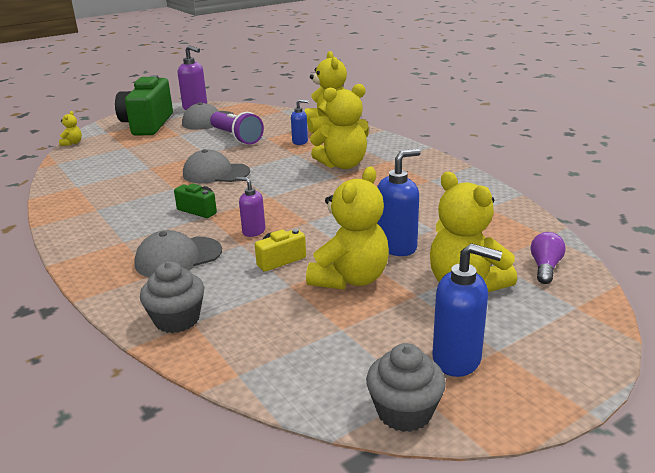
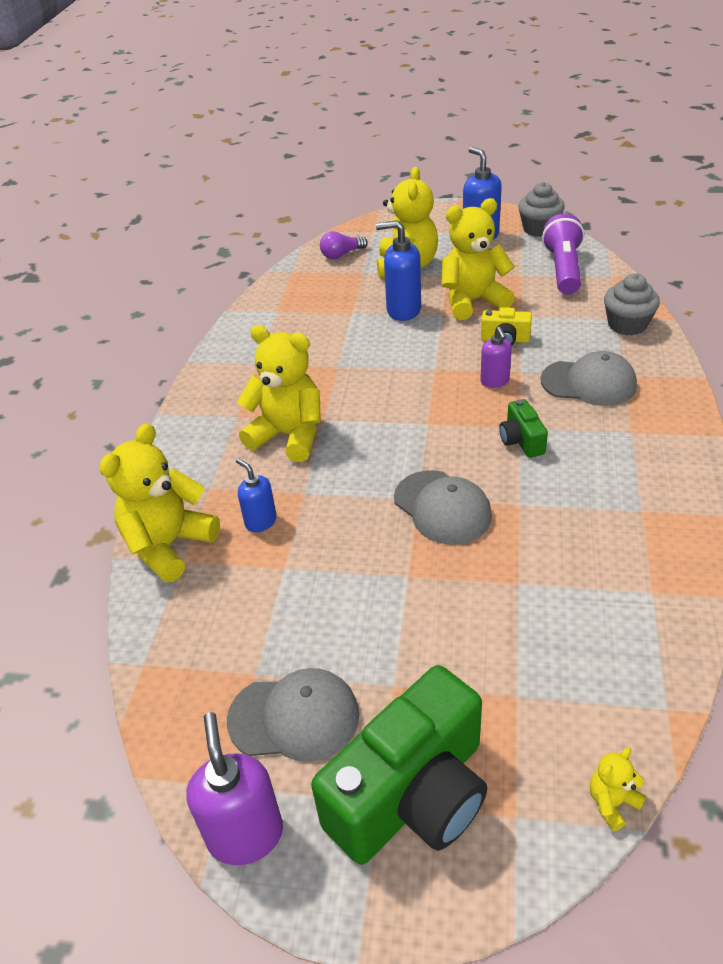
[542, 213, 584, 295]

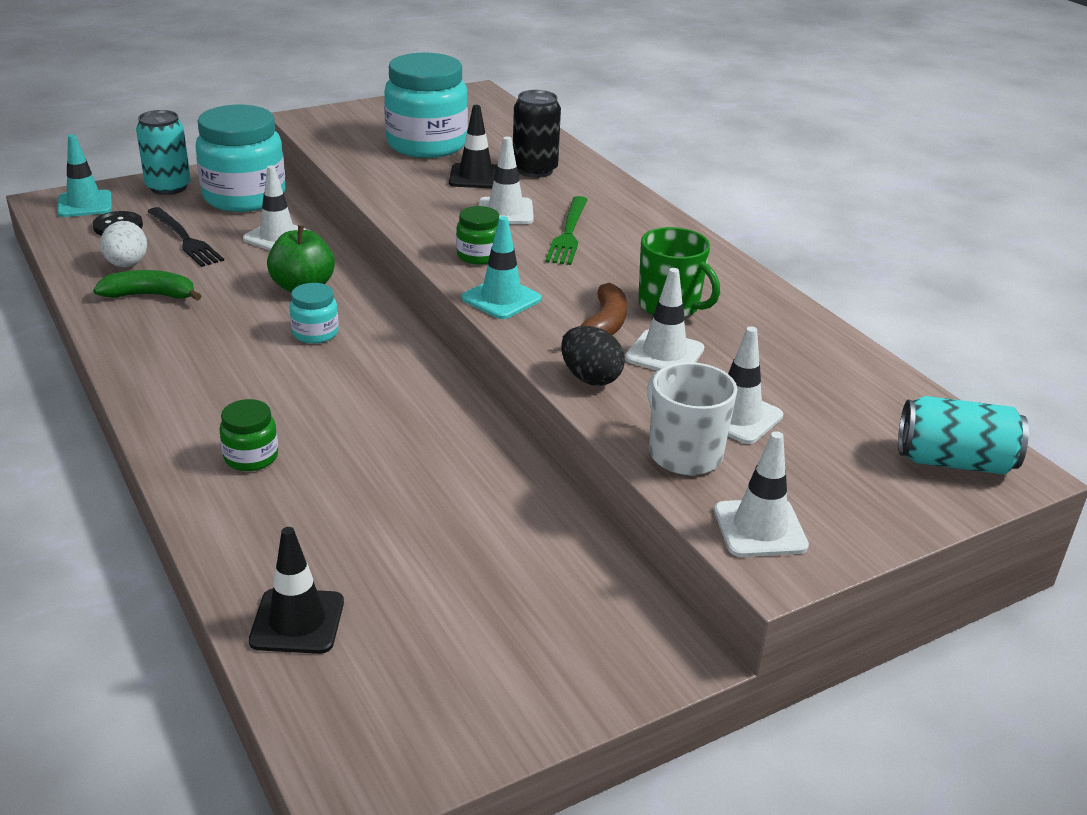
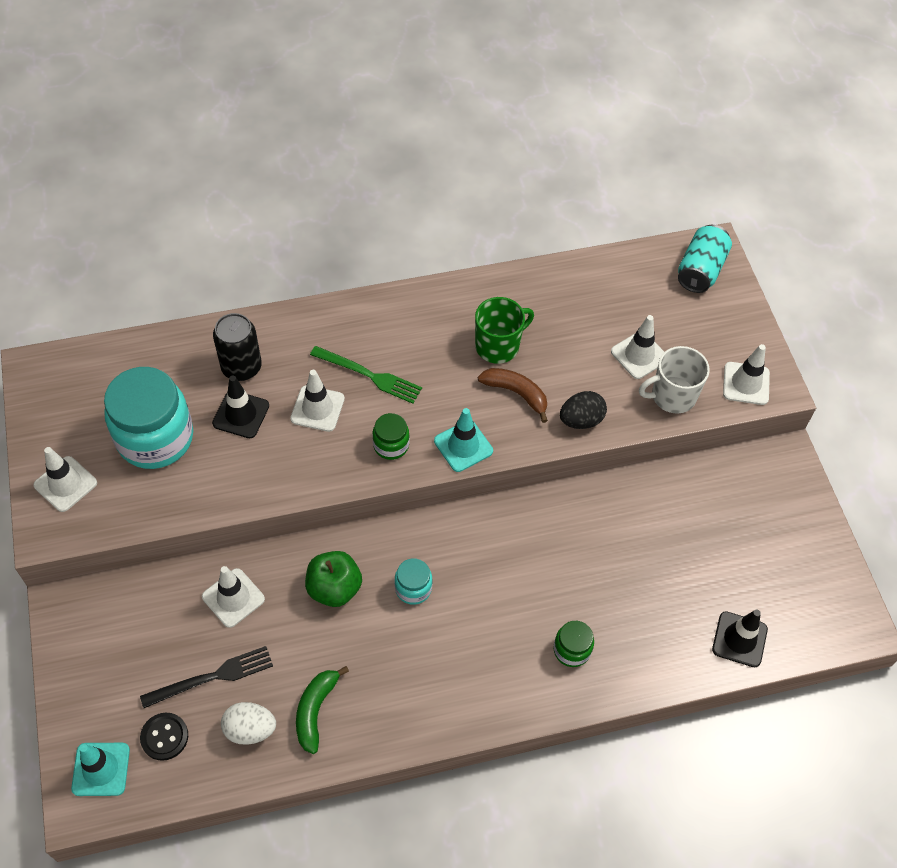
[33, 447, 97, 512]
[136, 110, 191, 195] (first image)
[195, 105, 285, 212] (first image)

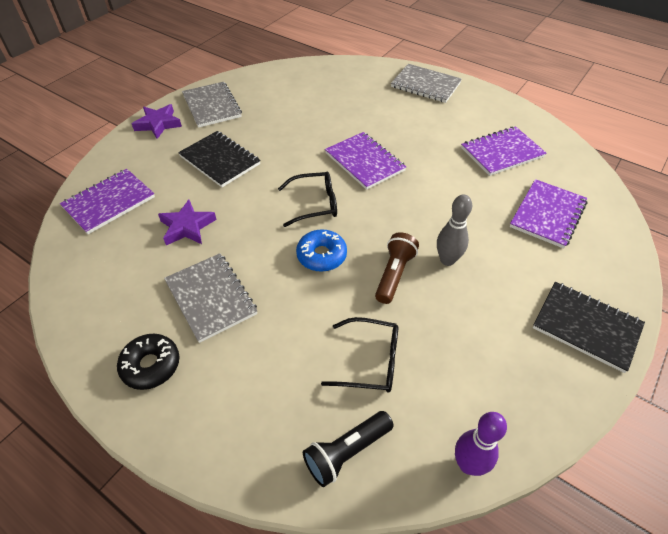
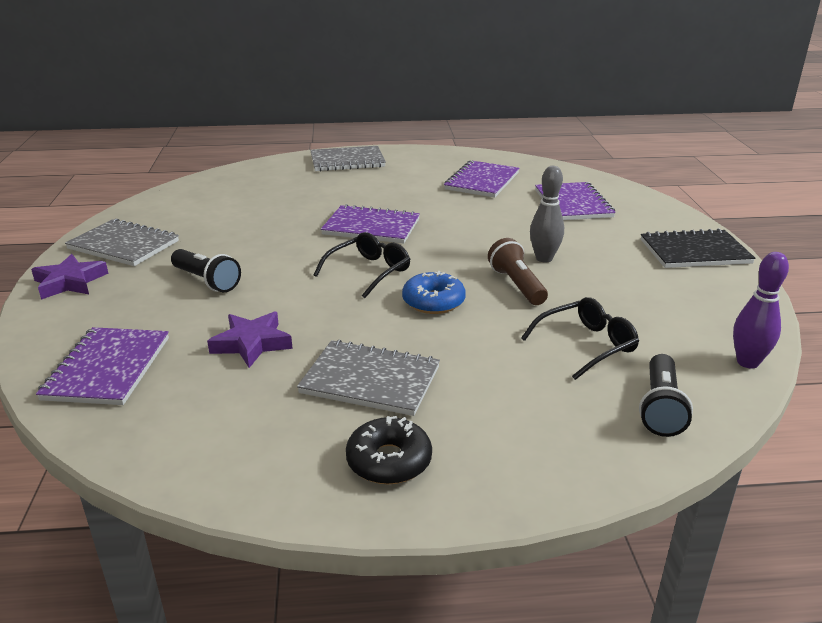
[171, 249, 241, 292]

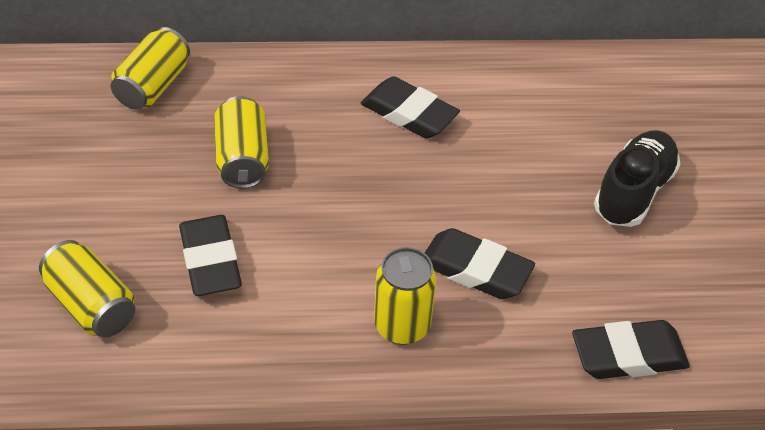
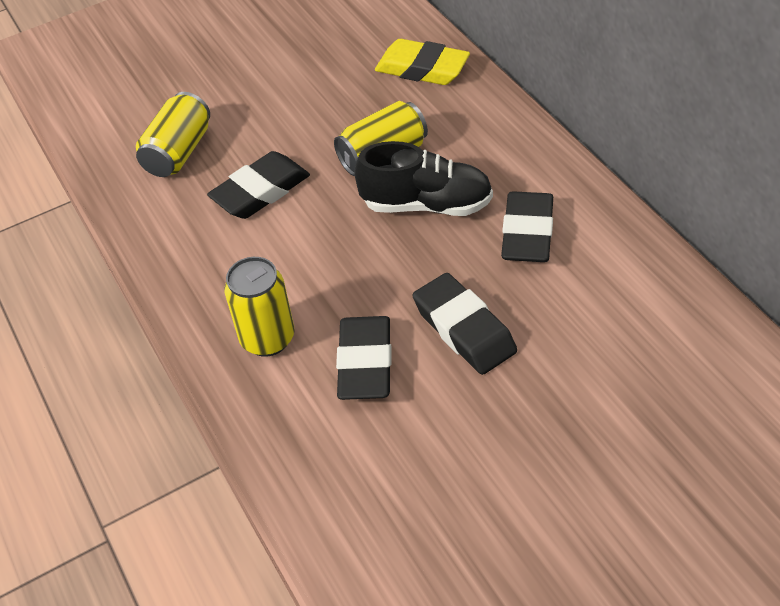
[354, 141, 493, 216]
[375, 39, 470, 85]
[412, 273, 517, 375]

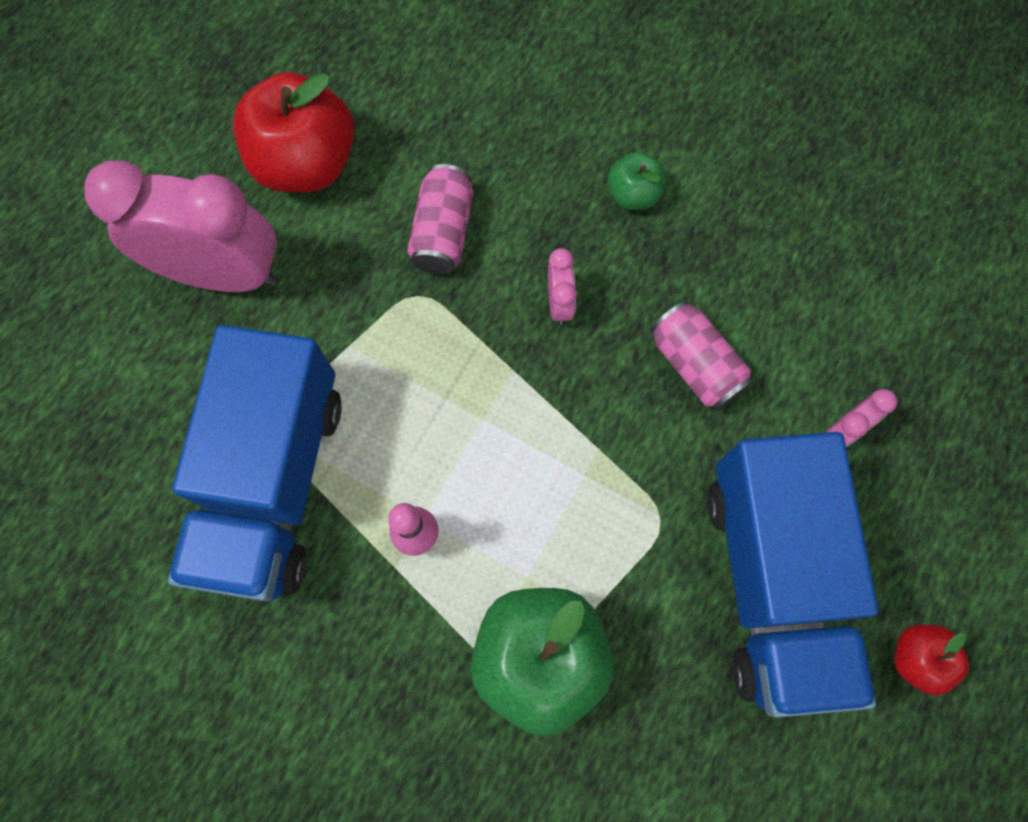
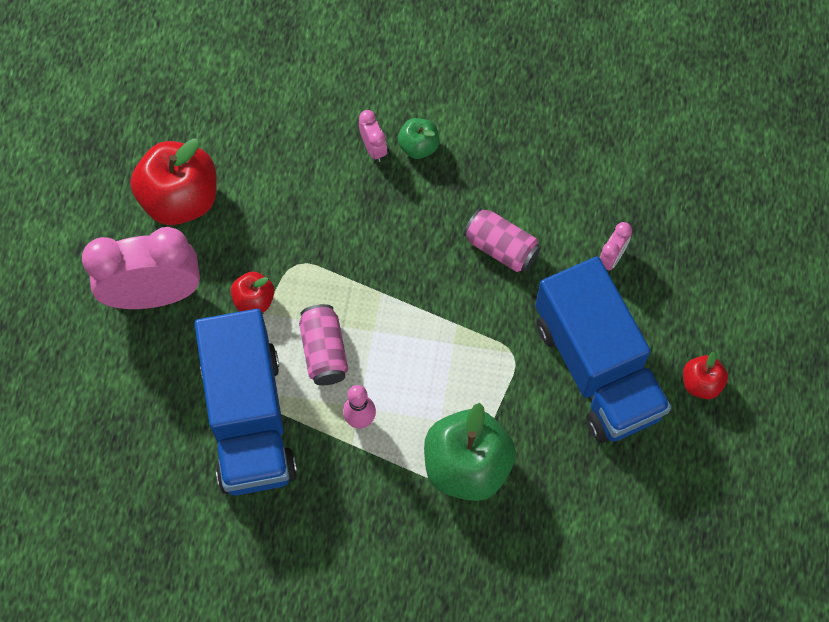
[231, 271, 275, 313]
[299, 304, 348, 385]
[359, 110, 387, 162]

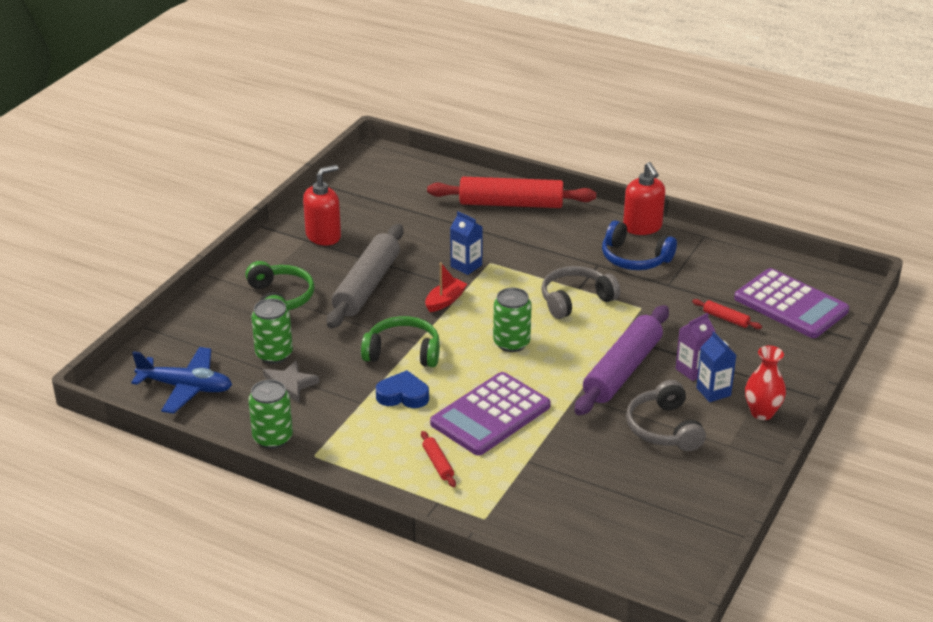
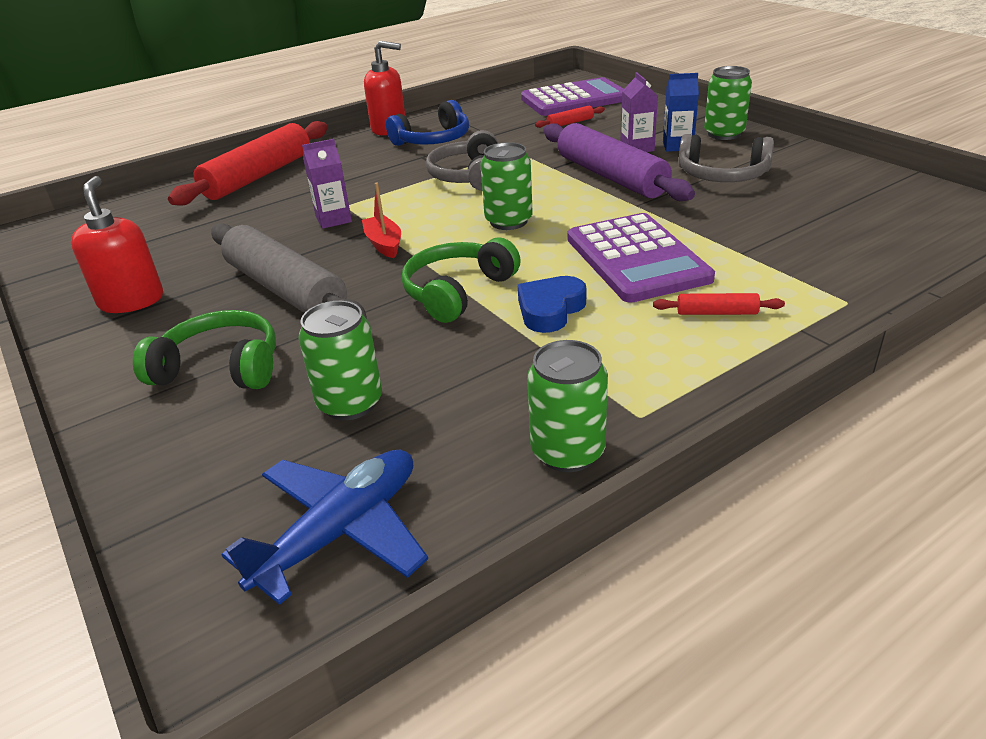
[302, 139, 352, 229]
[704, 66, 752, 140]
[263, 360, 319, 403] (first image)

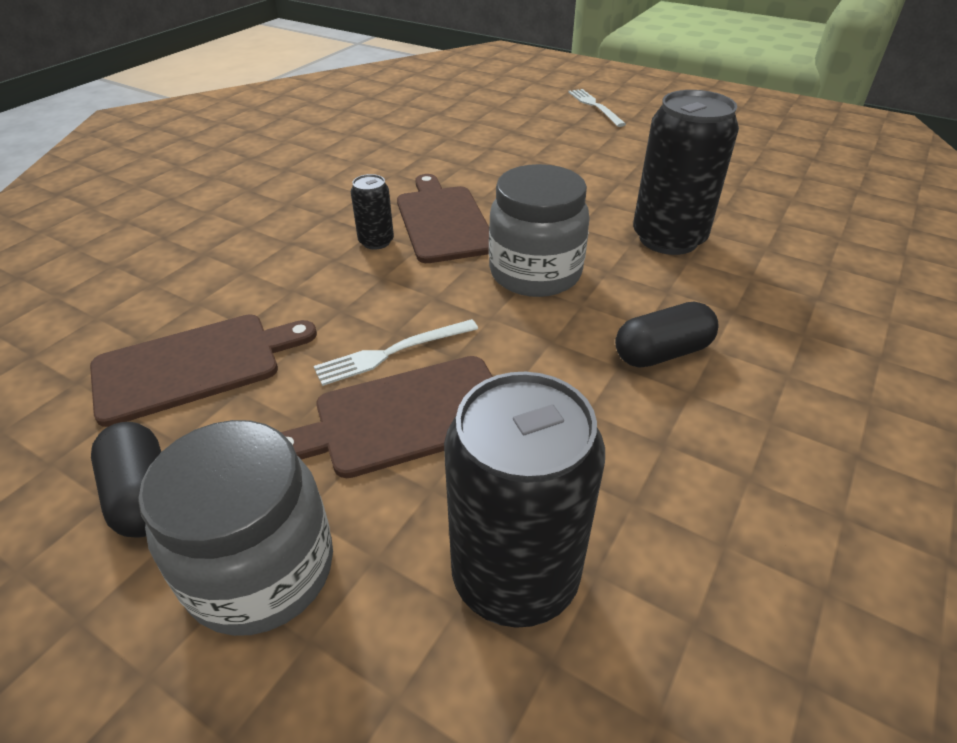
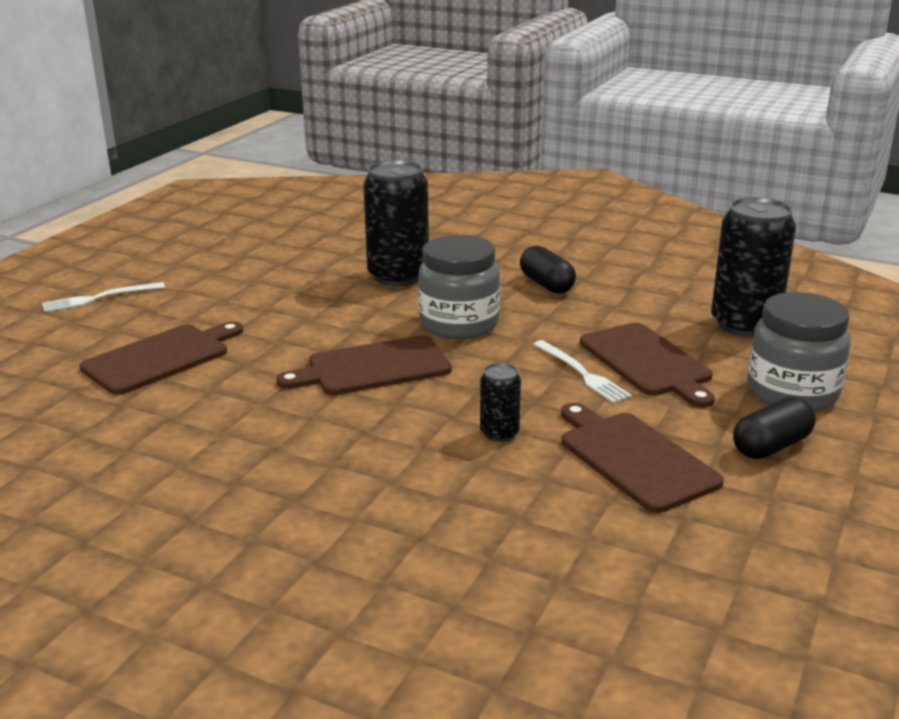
[80, 321, 243, 395]
[480, 363, 521, 442]

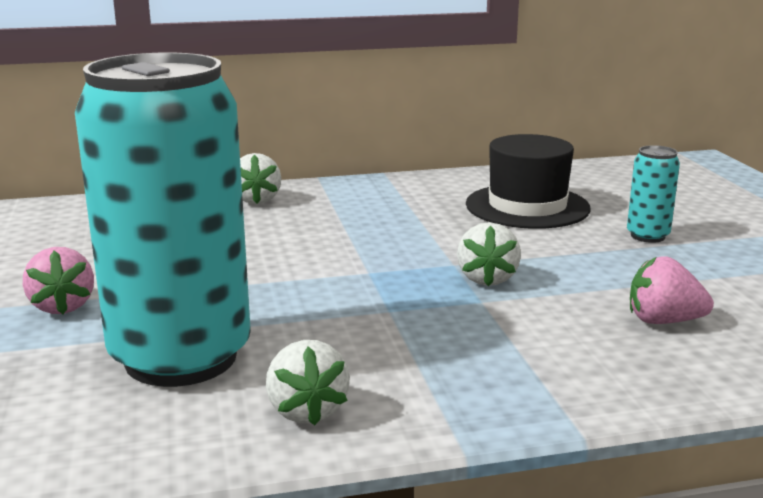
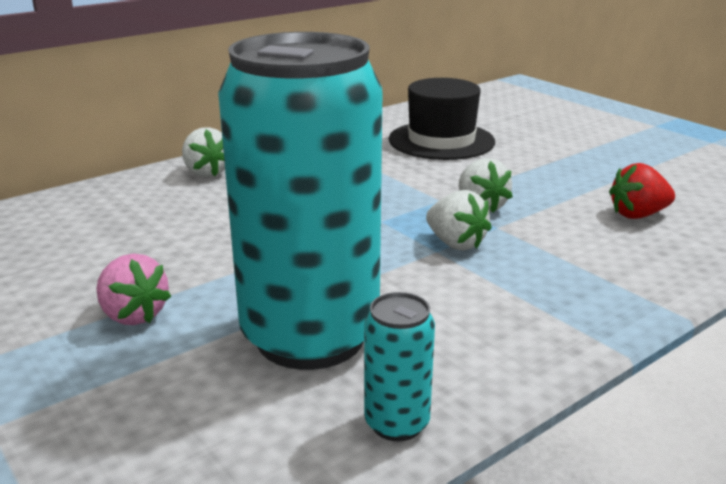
[364, 292, 435, 441]
[426, 190, 492, 251]
[609, 163, 675, 219]

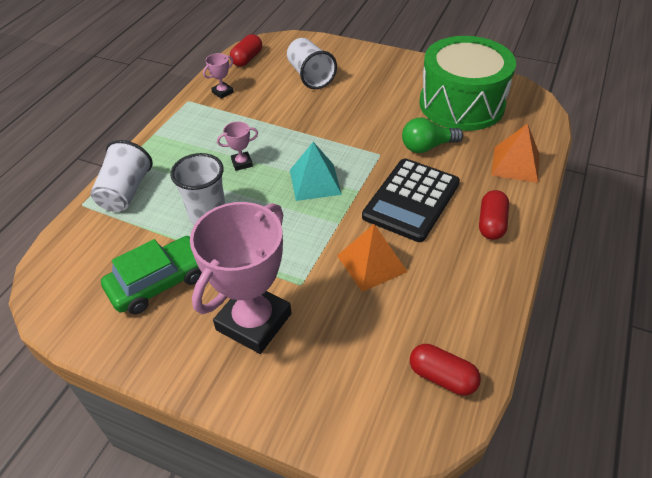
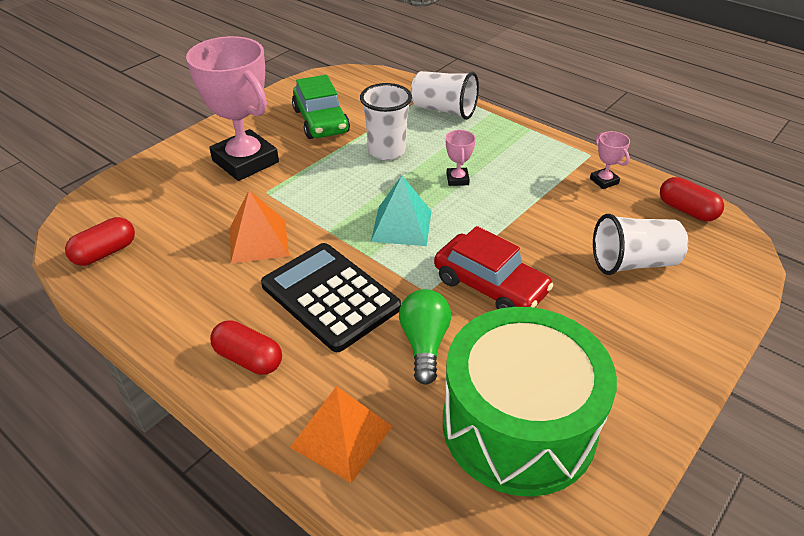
[434, 226, 554, 309]

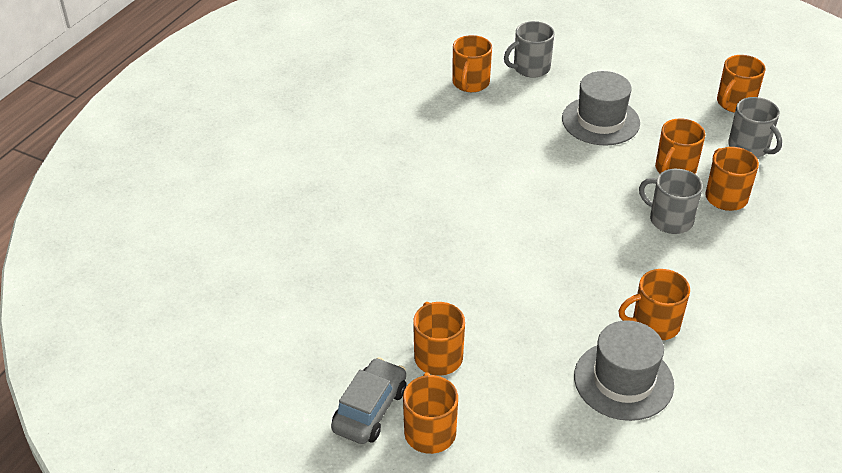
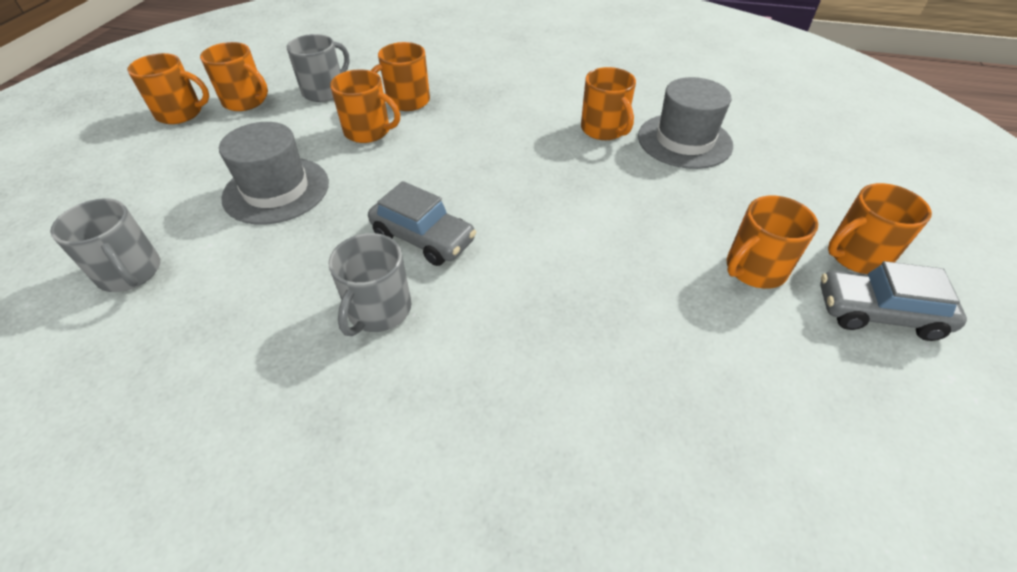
[127, 53, 209, 124]
[329, 233, 411, 336]
[368, 181, 476, 266]

